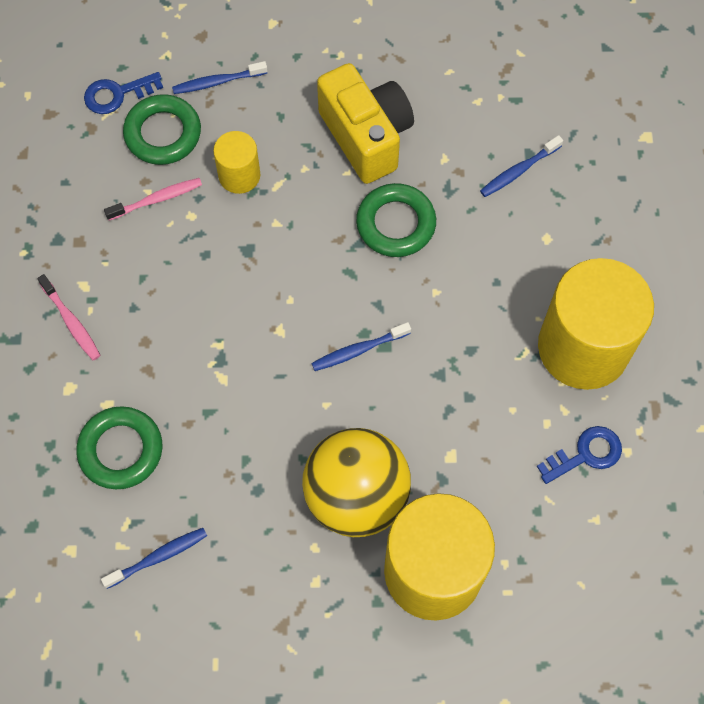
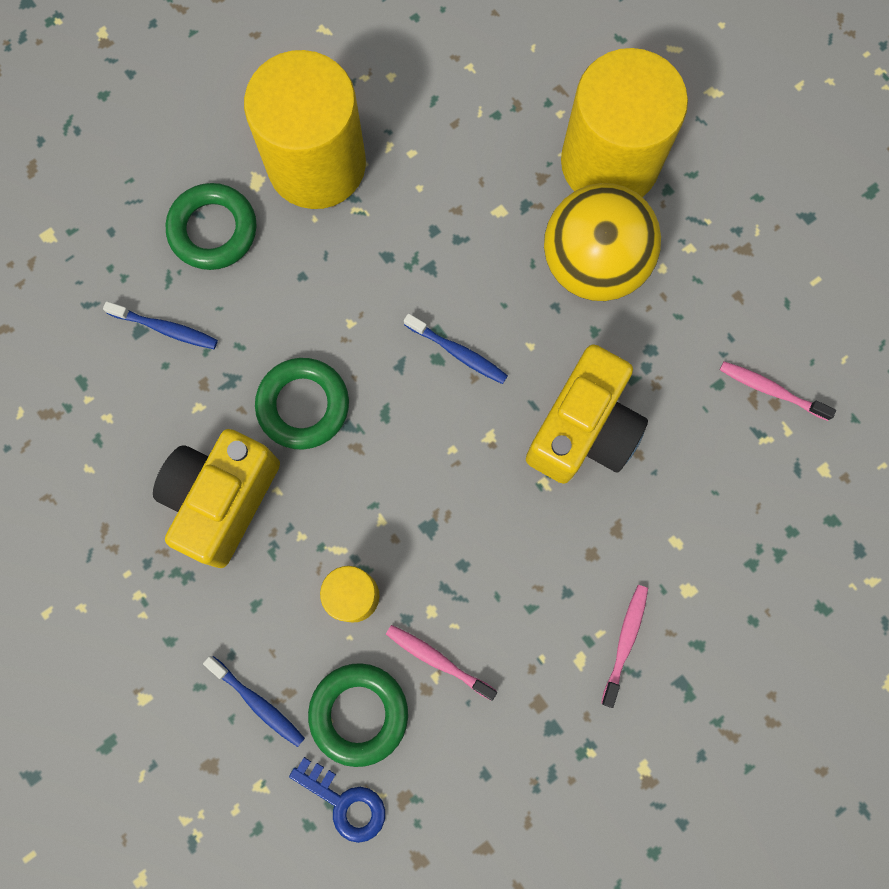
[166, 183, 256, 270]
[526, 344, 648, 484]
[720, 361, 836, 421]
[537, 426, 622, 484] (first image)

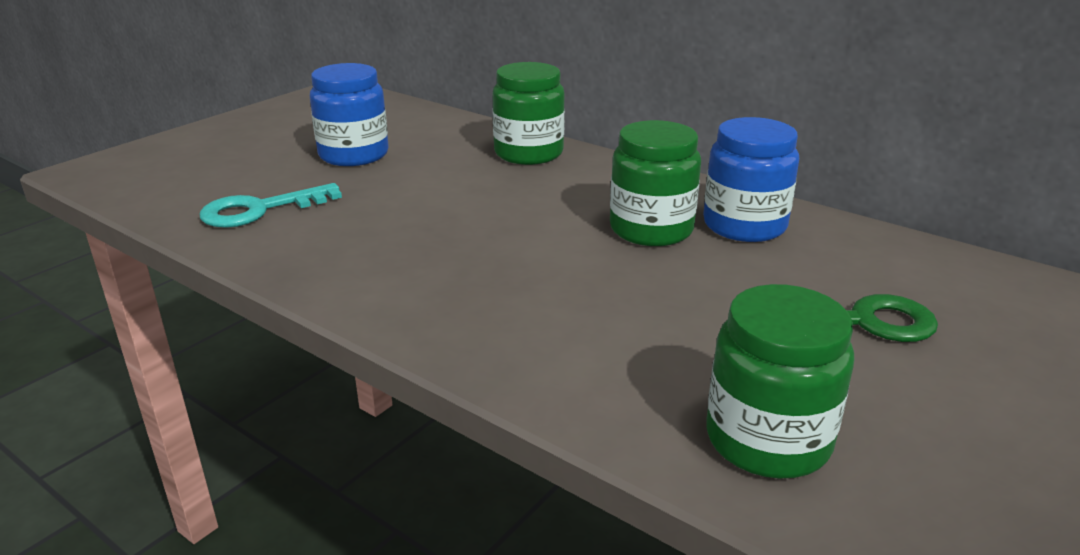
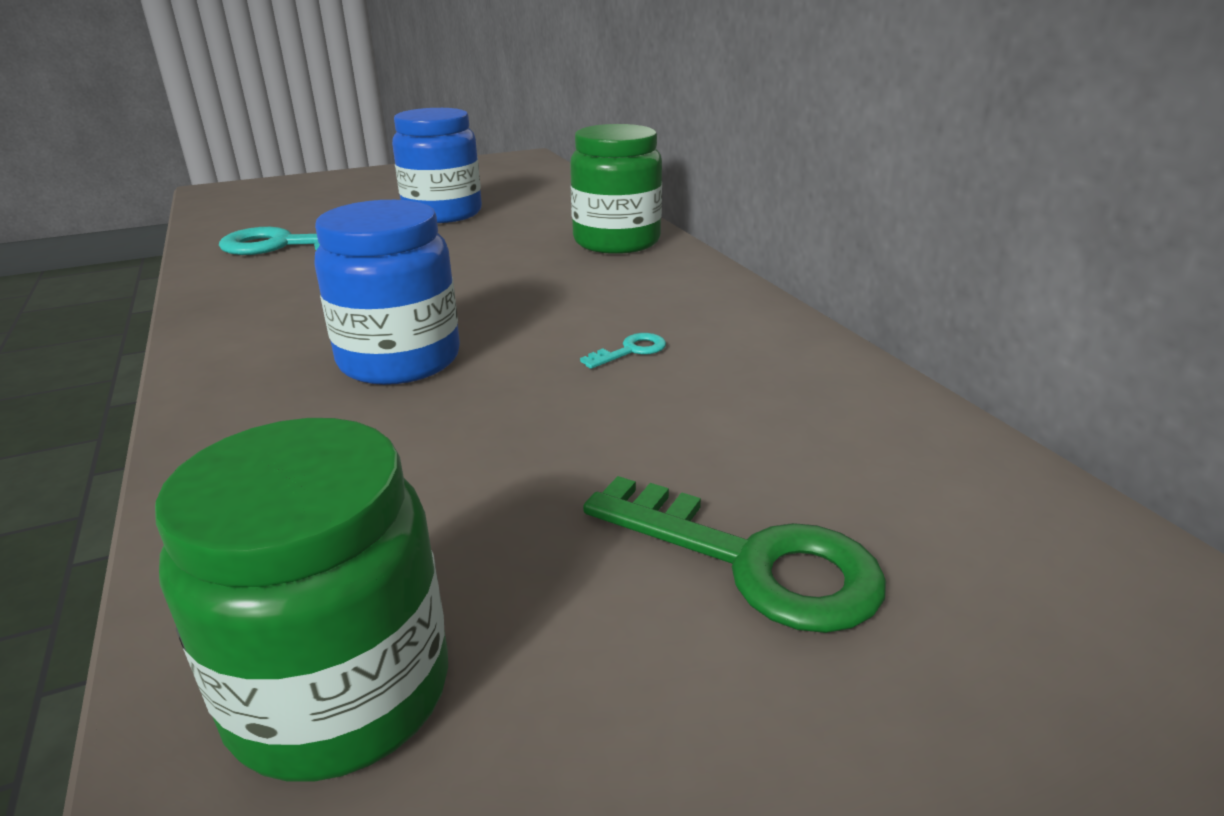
[314, 200, 460, 385]
[580, 333, 666, 369]

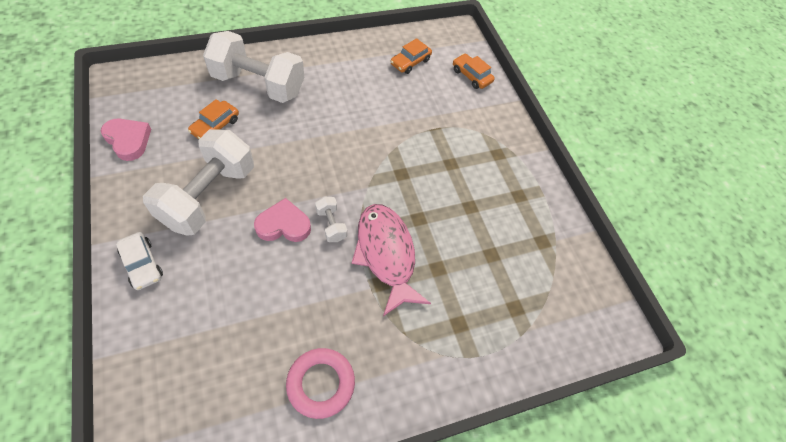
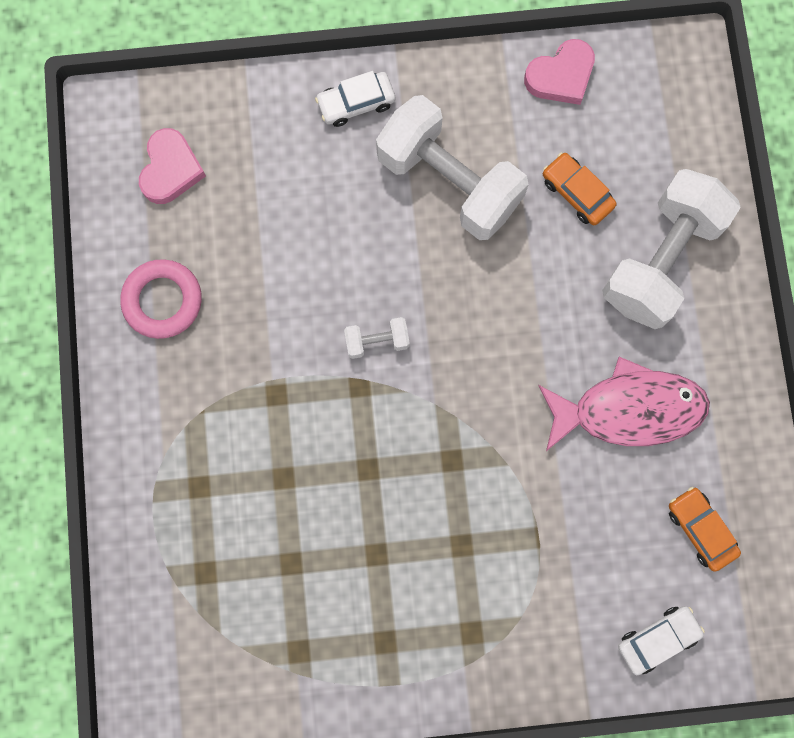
[139, 128, 206, 204]
[538, 357, 710, 451]
[618, 606, 705, 675]

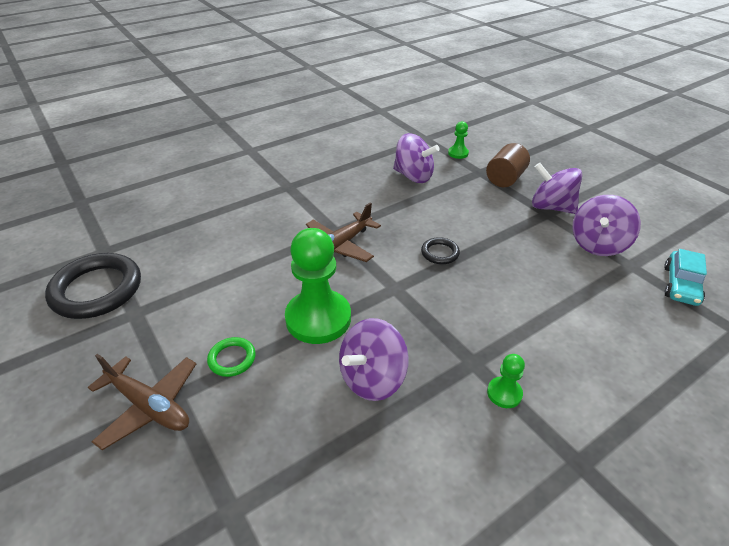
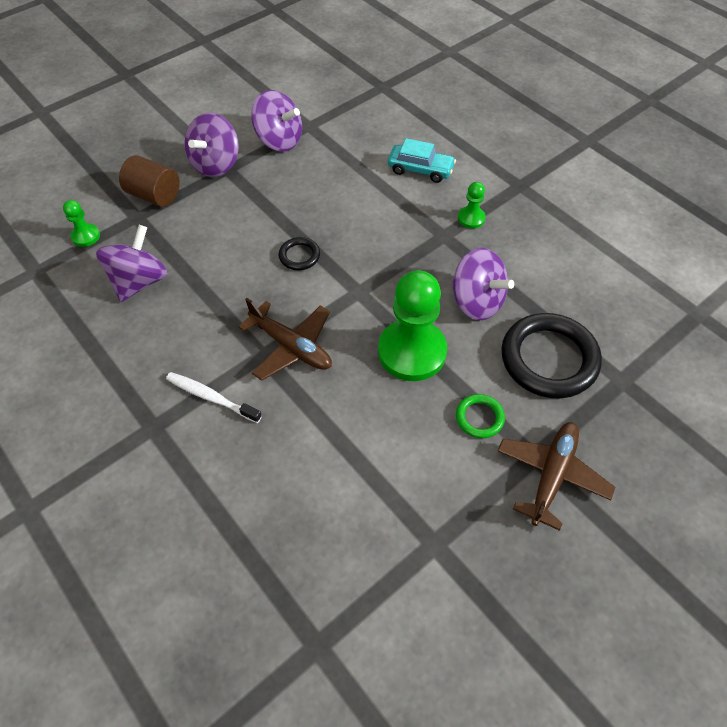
[166, 372, 262, 423]
[388, 138, 456, 183]
[501, 313, 602, 399]

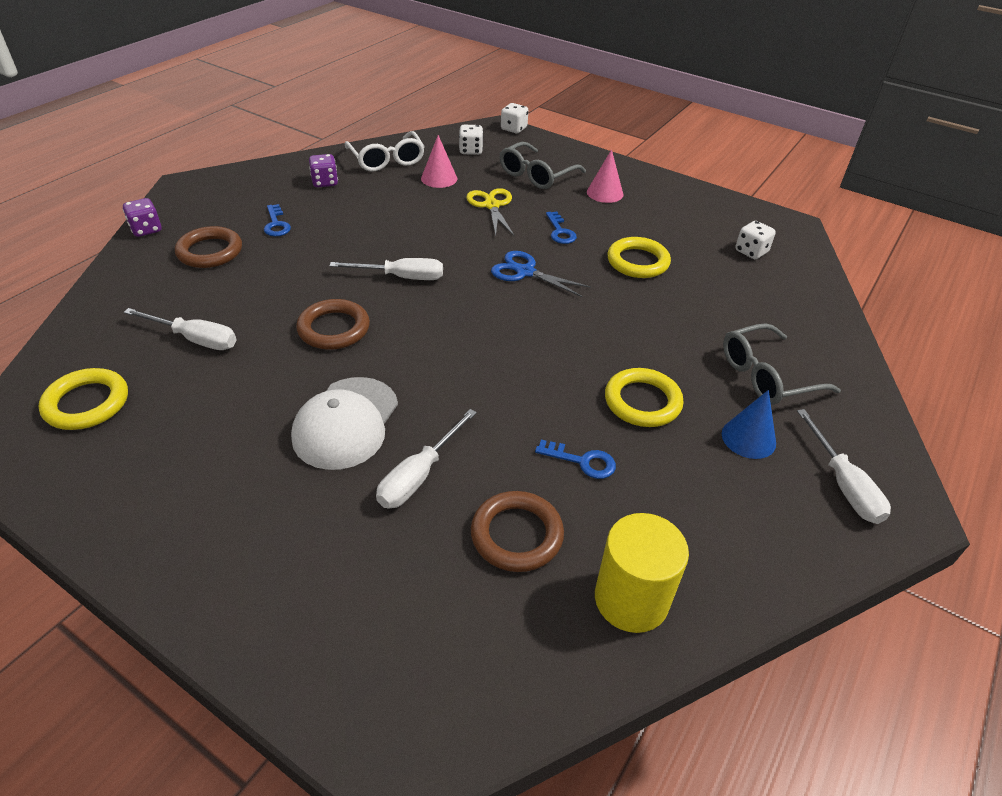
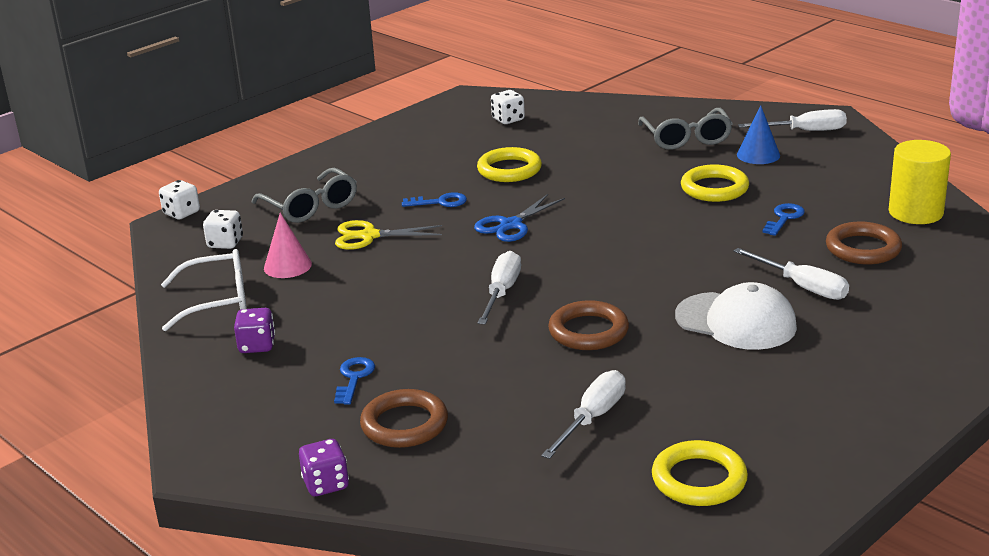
[334, 357, 375, 405]
[587, 149, 623, 203] (first image)

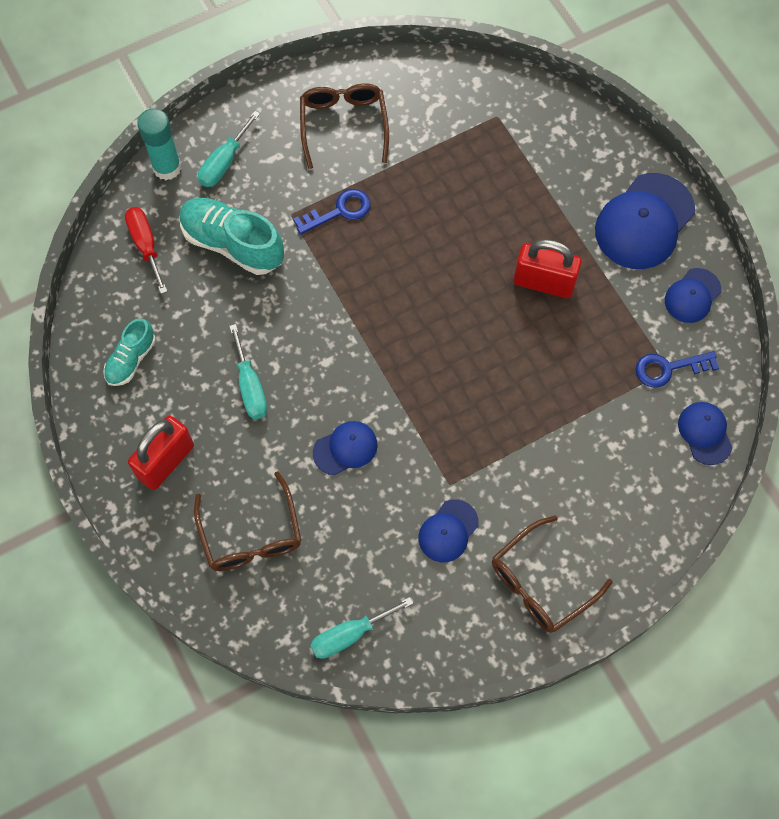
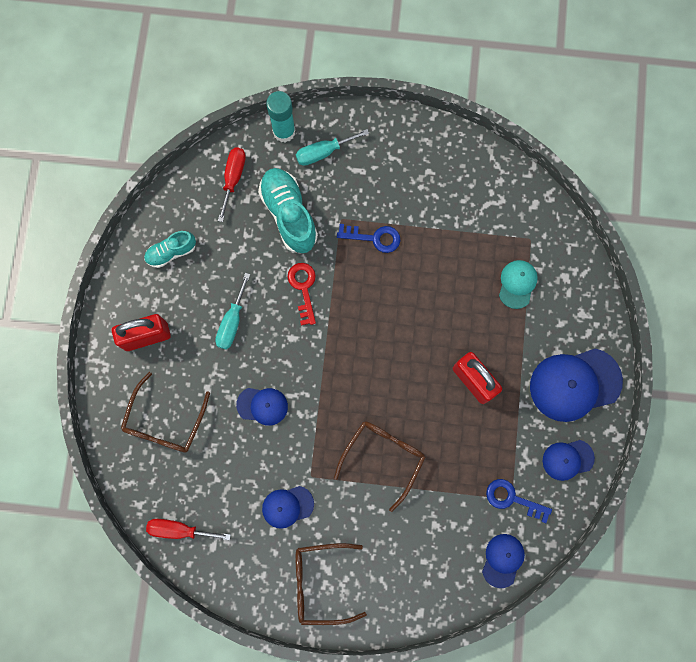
[146, 519, 231, 540]
[288, 263, 316, 326]
[334, 421, 426, 512]
[499, 260, 538, 309]

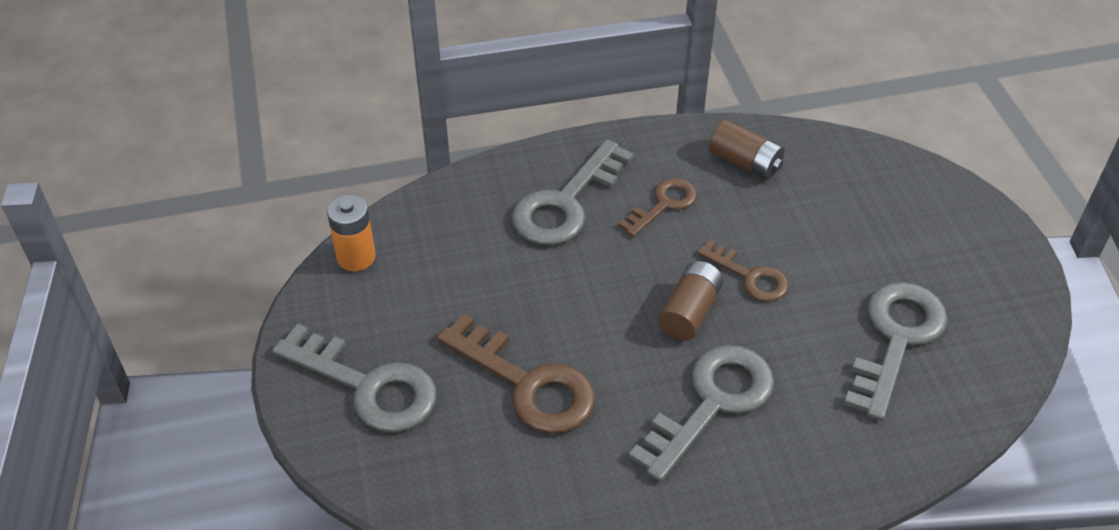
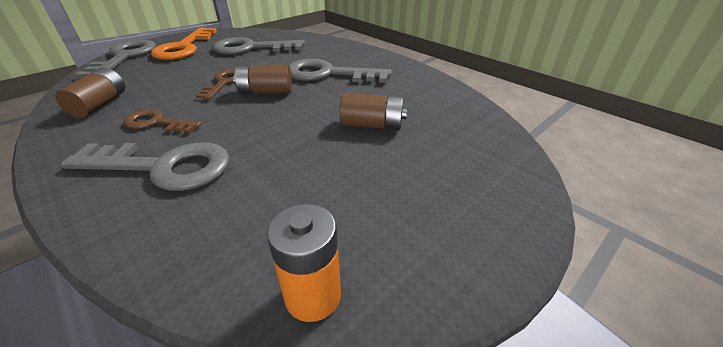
[75, 40, 156, 78]
[151, 28, 217, 60]
[340, 93, 407, 130]

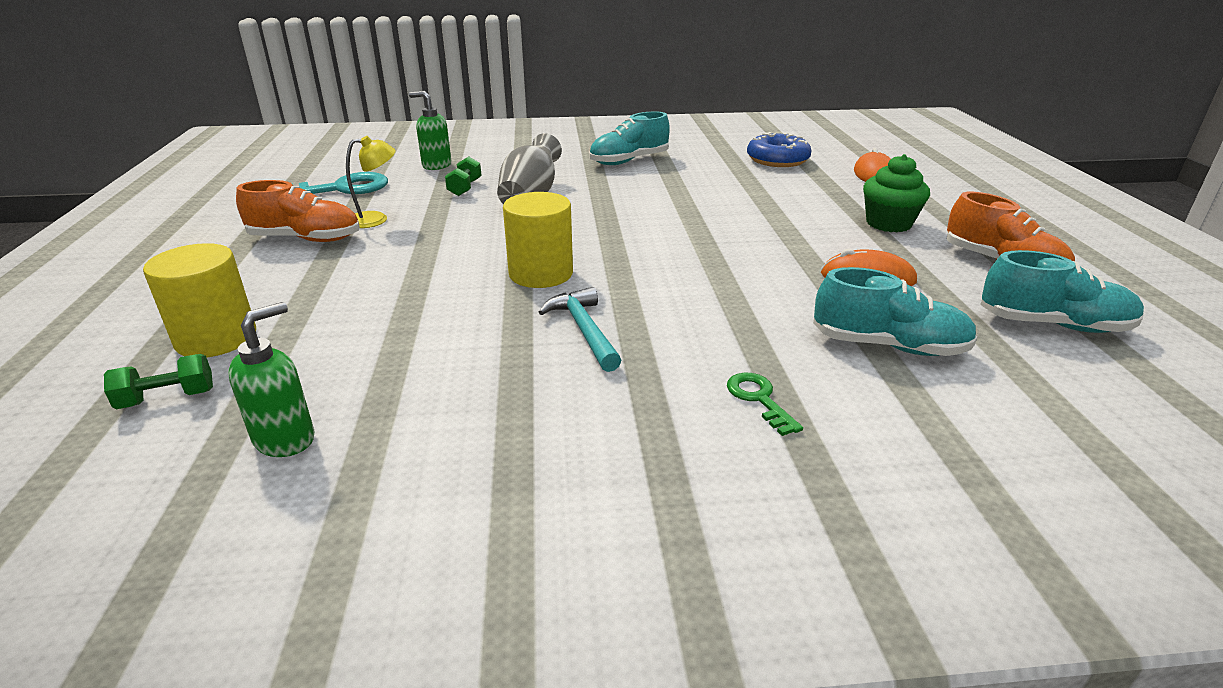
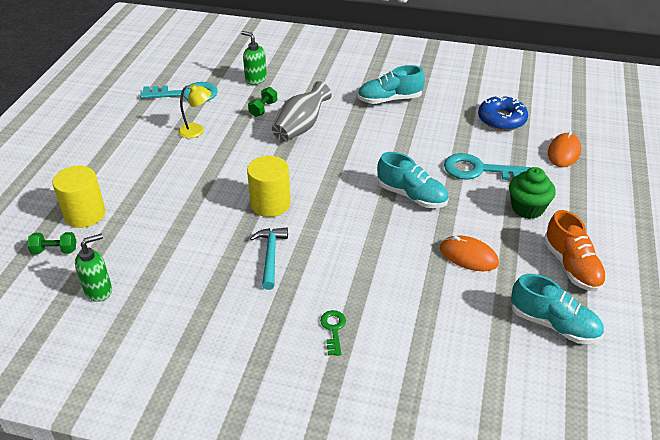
[377, 152, 449, 208]
[444, 153, 532, 180]
[236, 180, 360, 242] (first image)

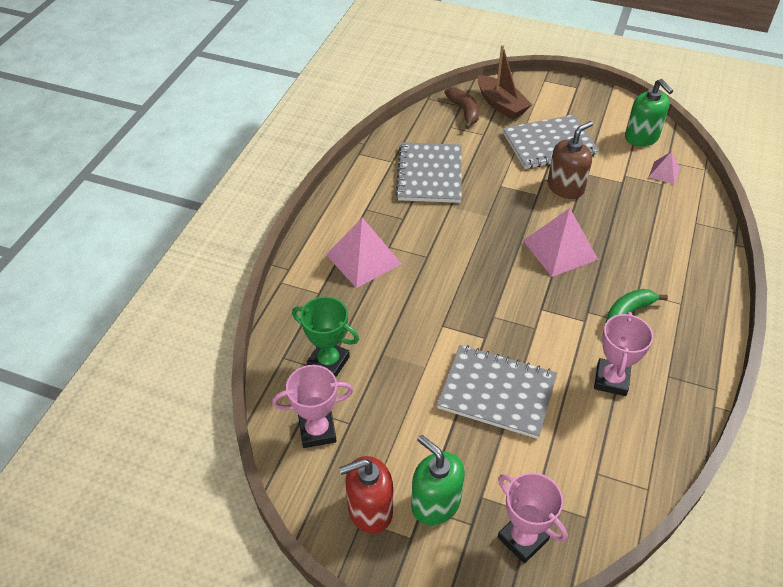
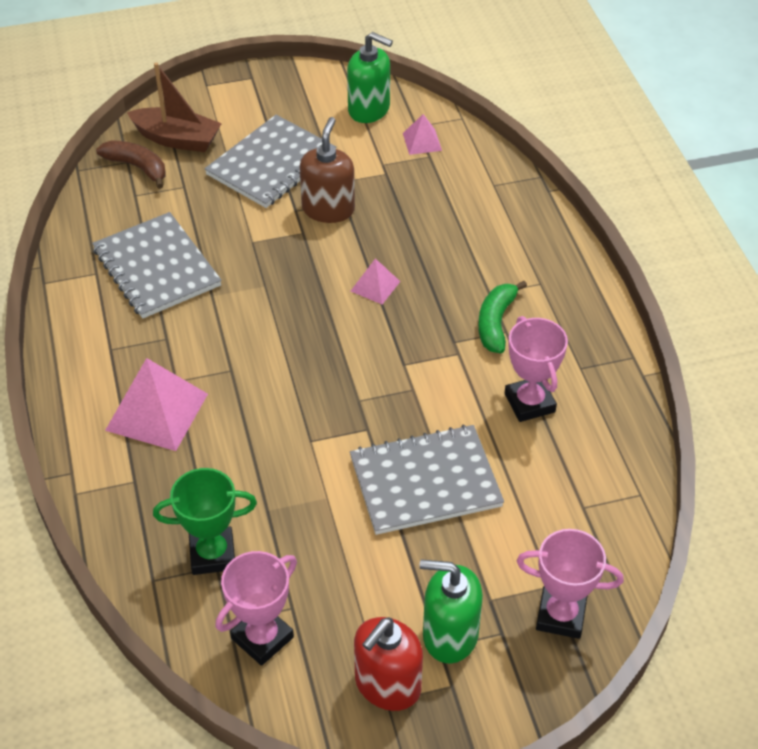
[351, 258, 401, 304]

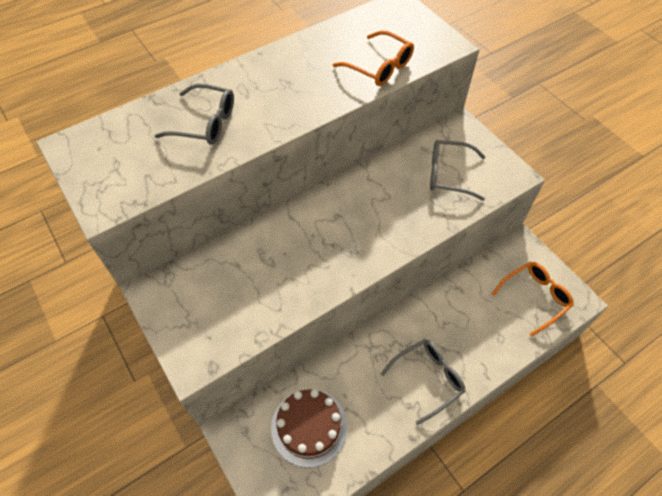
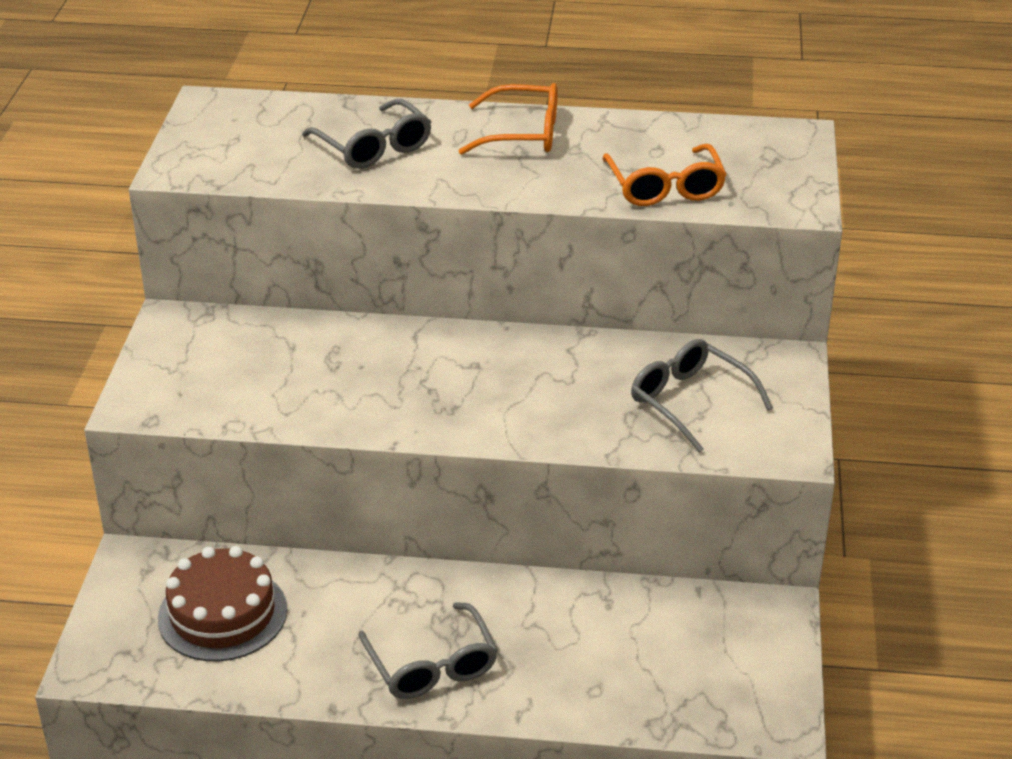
[358, 602, 498, 699]
[458, 83, 557, 155]

